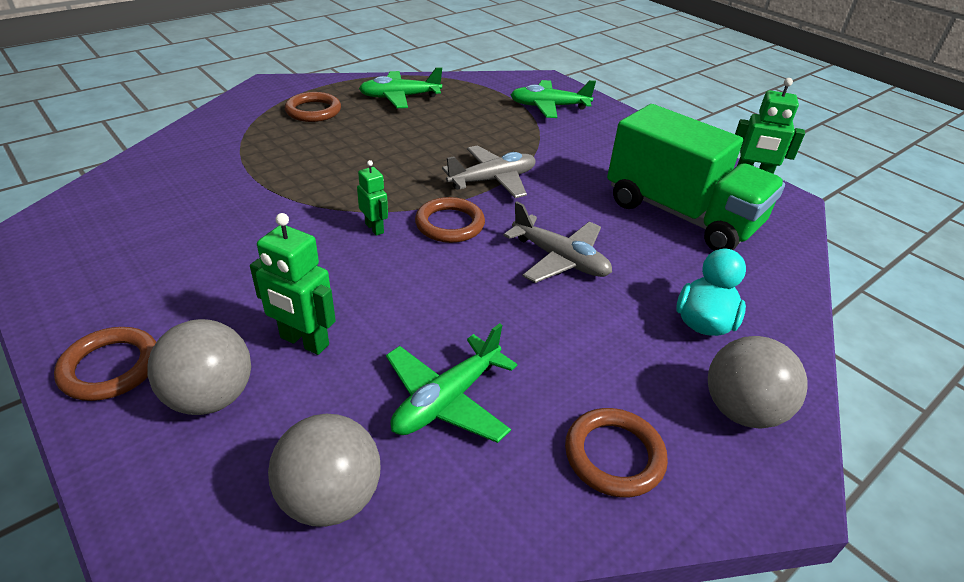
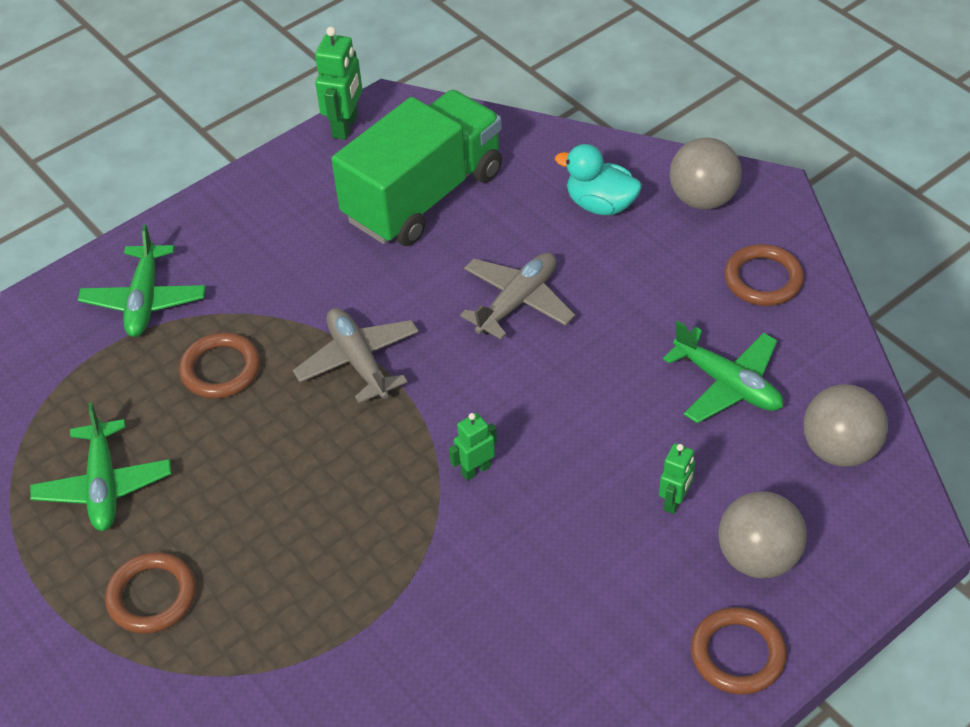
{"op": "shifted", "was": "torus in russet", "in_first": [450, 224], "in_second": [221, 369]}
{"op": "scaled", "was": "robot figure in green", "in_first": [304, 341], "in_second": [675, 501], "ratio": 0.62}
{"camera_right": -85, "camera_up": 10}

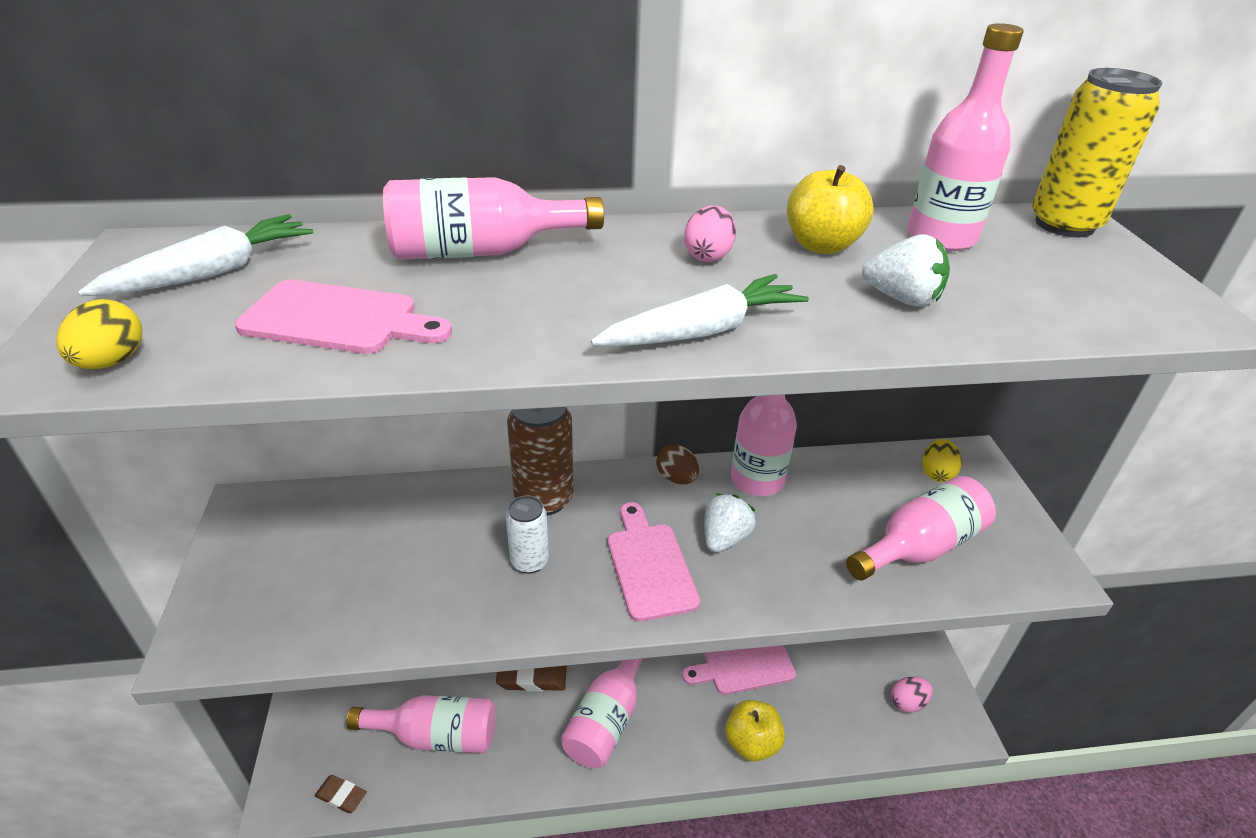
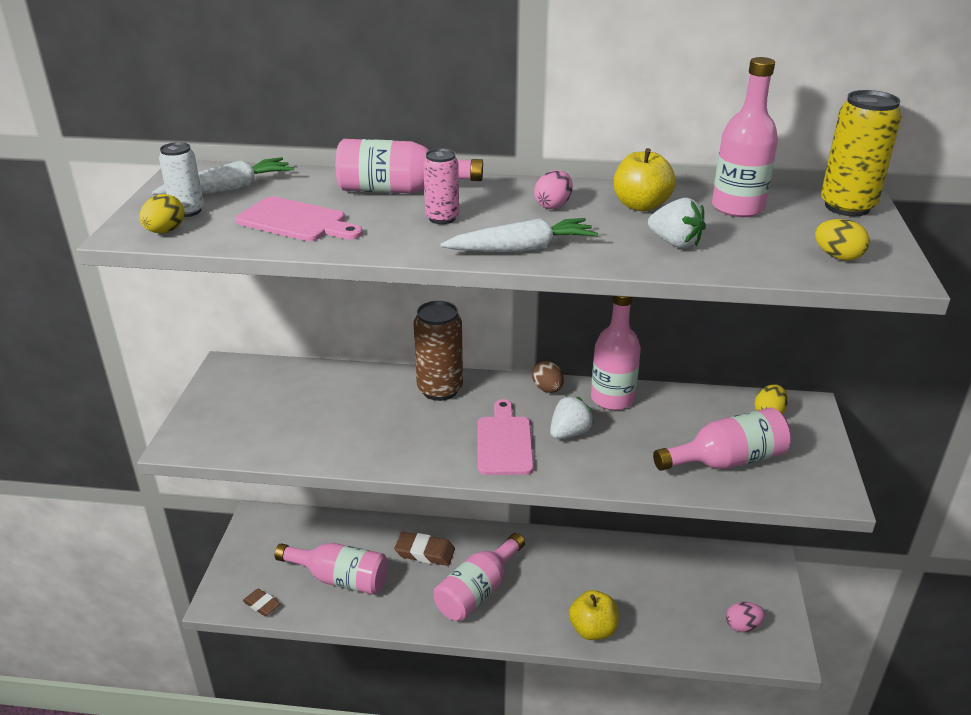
{"op": "shifted", "was": "soda can in snow-white", "in_first": [529, 561], "in_second": [187, 211]}
{"op": "gone", "was": "chopping board in rose-pink", "in_first": [743, 666]}
{"op": "new", "now": "soda can in rose-pink", "in_second": [442, 218]}
{"op": "new", "now": "egg shape in bright yellow", "in_second": [838, 257]}
{"camera_right": 15, "camera_up": -5}

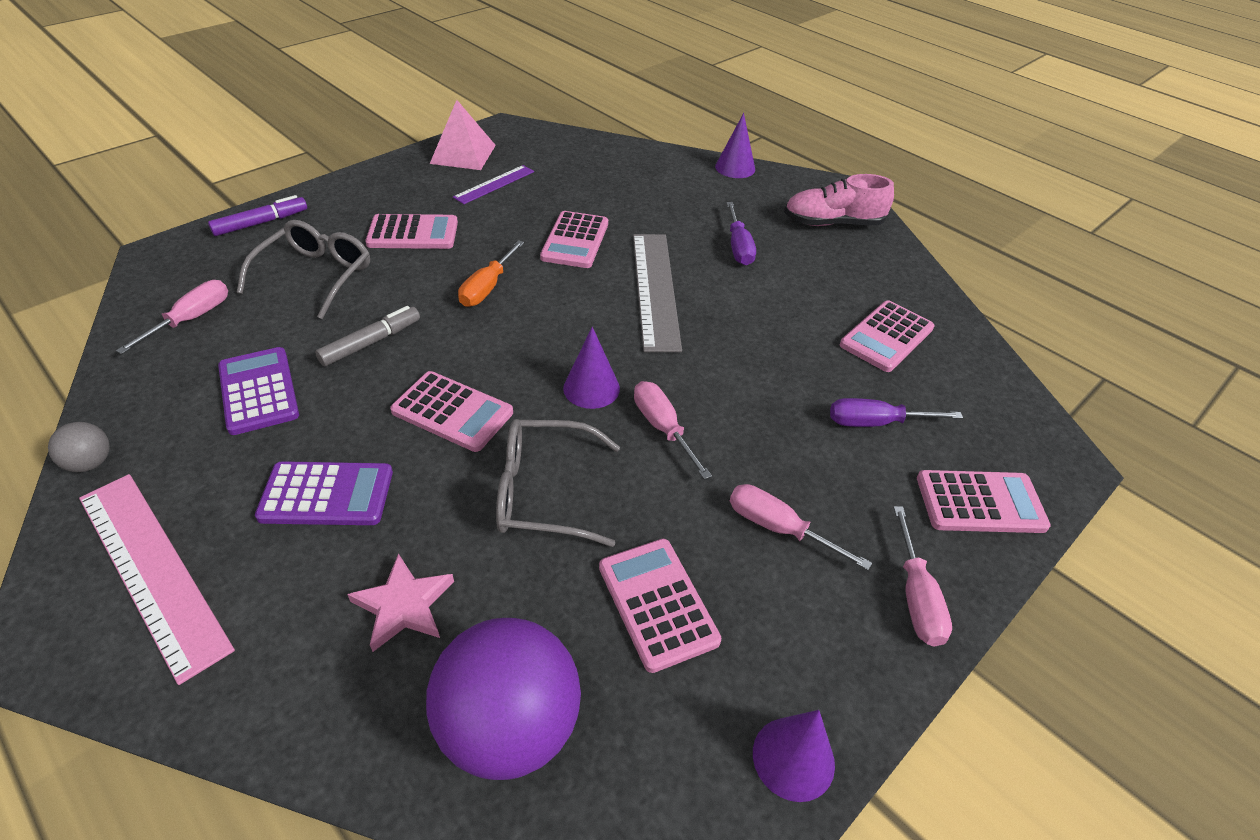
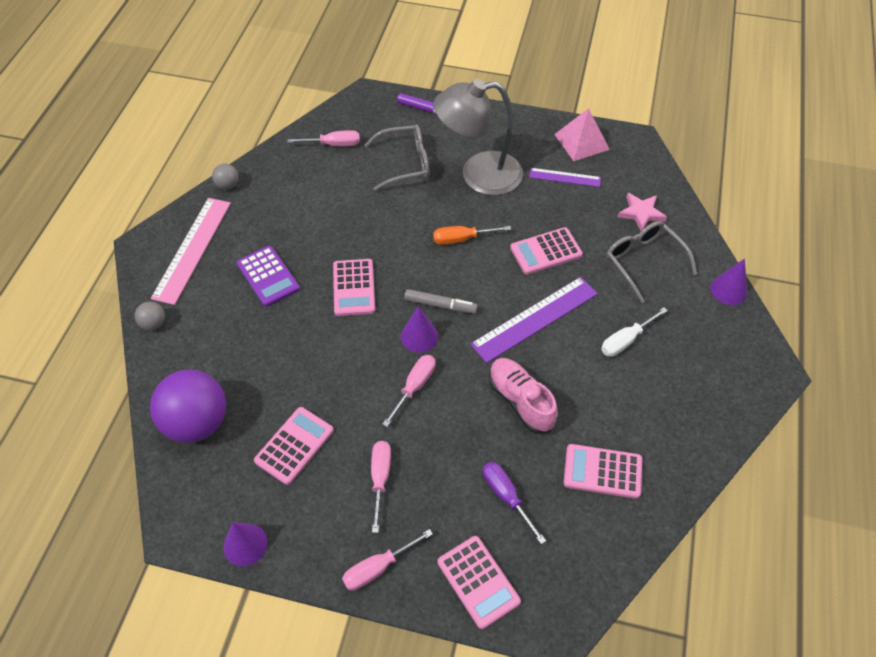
{"op": "shifted", "was": "sneaker in rose-pink", "in_first": [833, 223], "in_second": [520, 401]}
{"op": "repainted", "was": "flat screwdriver in purple", "now": "flat screwdriver in snow-white", "in_first": [738, 247], "in_second": [626, 340]}
{"op": "swapped", "was": "pocket calculator in rose-pink", "now": "reading lamp in gray", "in_first": [413, 233], "in_second": [478, 175]}
{"op": "repainted", "was": "ruler in gray", "now": "ruler in purple", "in_first": [655, 289], "in_second": [535, 319]}
{"op": "shifted", "was": "marker in gray", "in_first": [371, 342], "in_second": [440, 305]}
{"op": "gone", "was": "pocket calculator in purple", "in_first": [258, 391]}
{"op": "shifted", "was": "glasses in gray", "in_first": [545, 492], "in_second": [644, 262]}
{"op": "shifted", "was": "star in rose-pink", "in_first": [403, 605], "in_second": [641, 213]}
{"op": "new", "now": "sphere in gray", "in_second": [154, 324]}
{"camera_right": 60, "camera_up": 10}

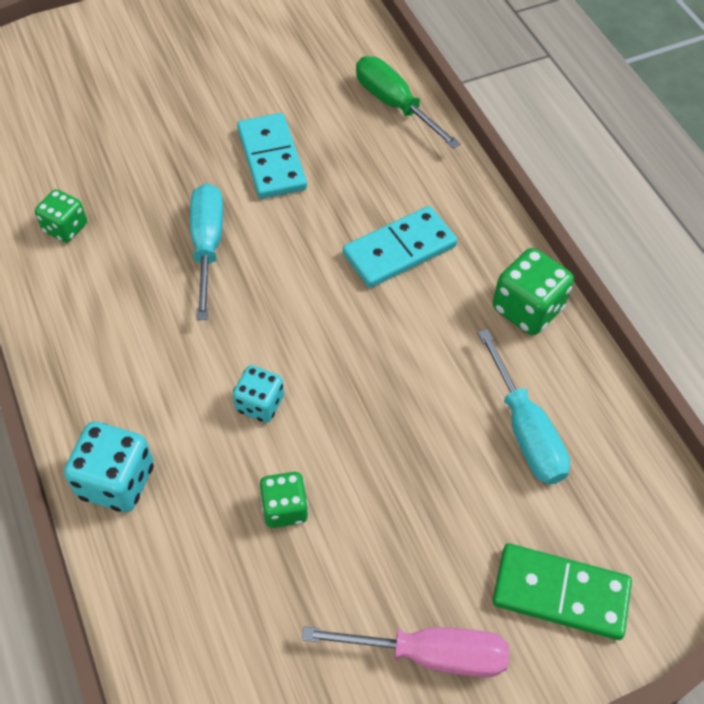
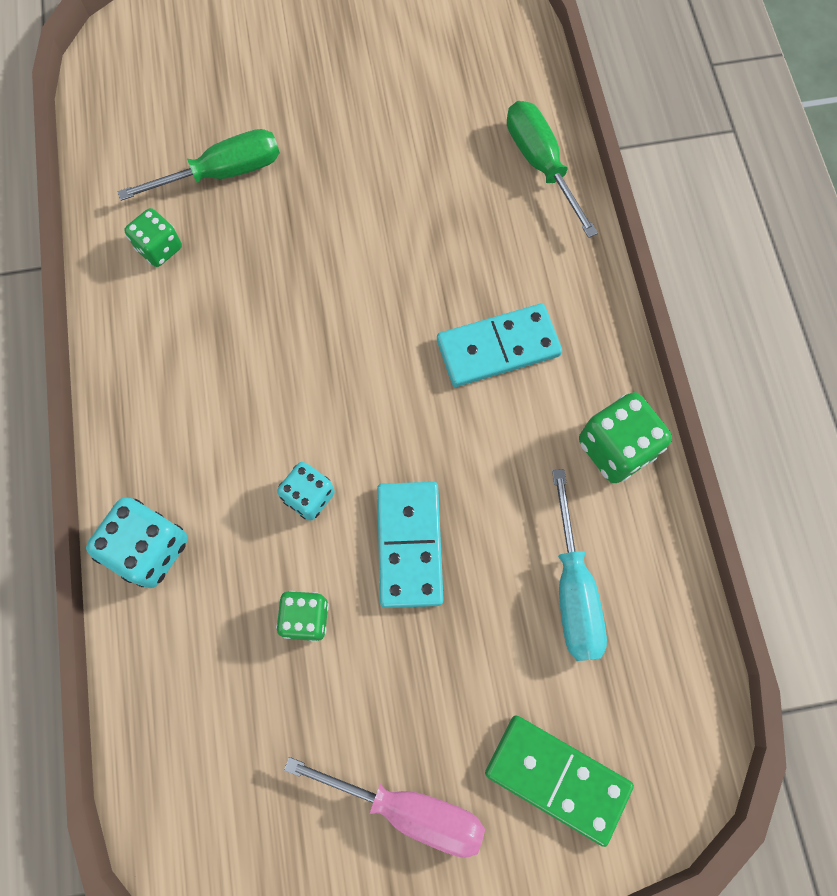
{"op": "shifted", "was": "domino tile in aqua", "in_first": [271, 159], "in_second": [409, 545]}
{"op": "gone", "was": "flat screwdriver in aqua", "in_first": [207, 246]}
{"op": "new", "now": "flat screwdriver in green", "in_second": [222, 173]}
{"camera_right": 15, "camera_up": 15}

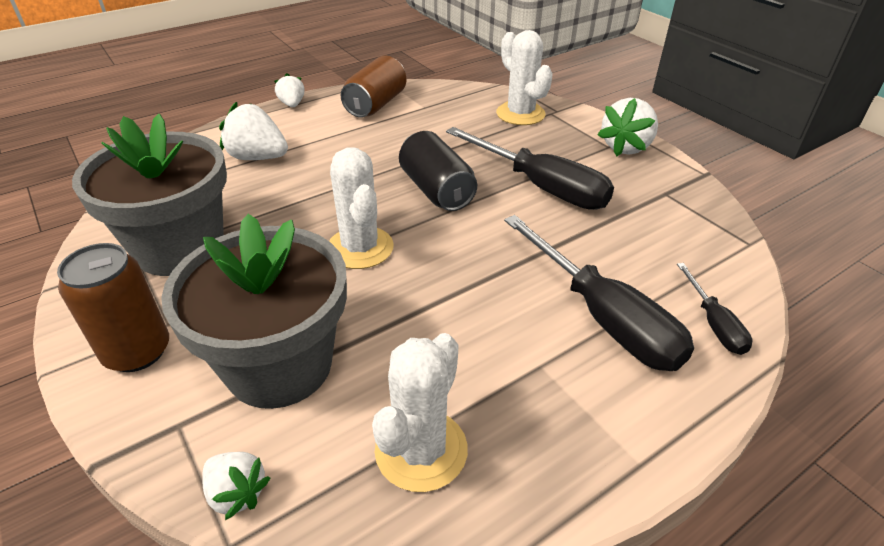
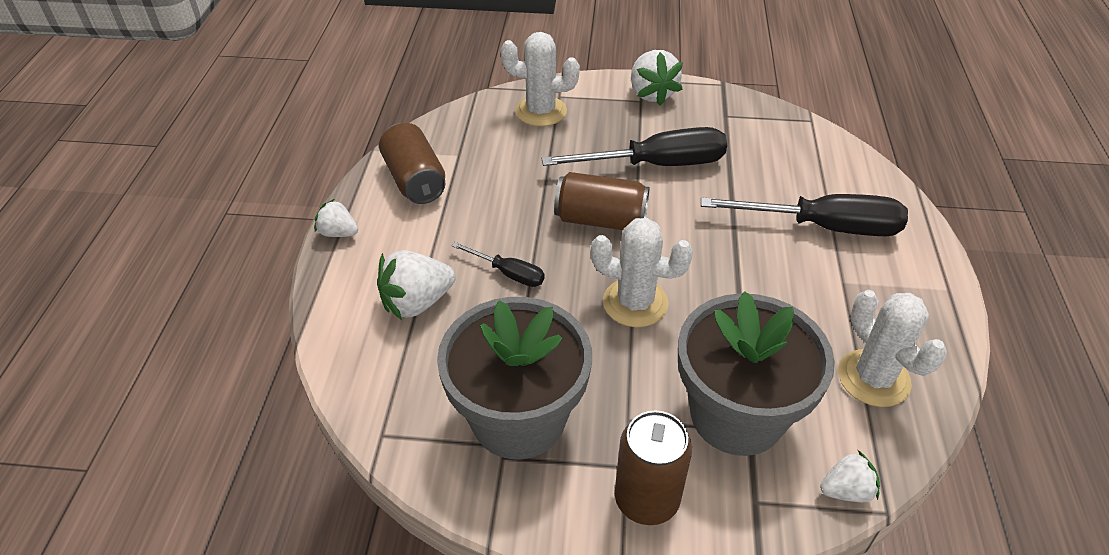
{"op": "repainted", "was": "soda can in jet-black", "now": "soda can in russet", "in_first": [436, 190], "in_second": [600, 220]}
{"op": "shifted", "was": "flat screwdriver in jet-black", "in_first": [714, 323], "in_second": [508, 273]}
{"camera_right": -50, "camera_up": 5}

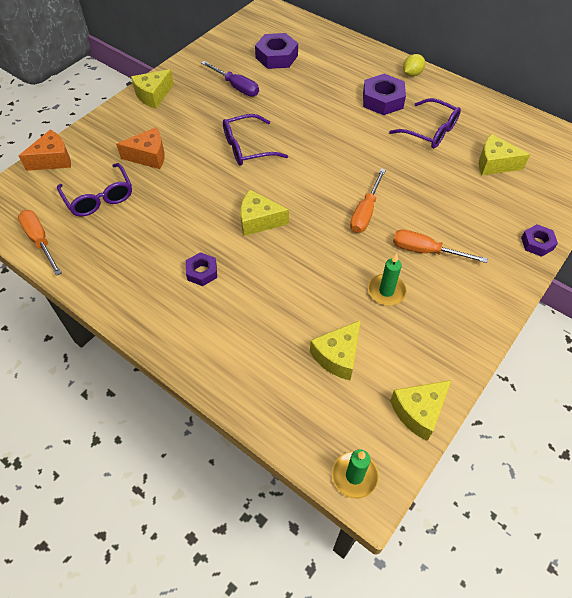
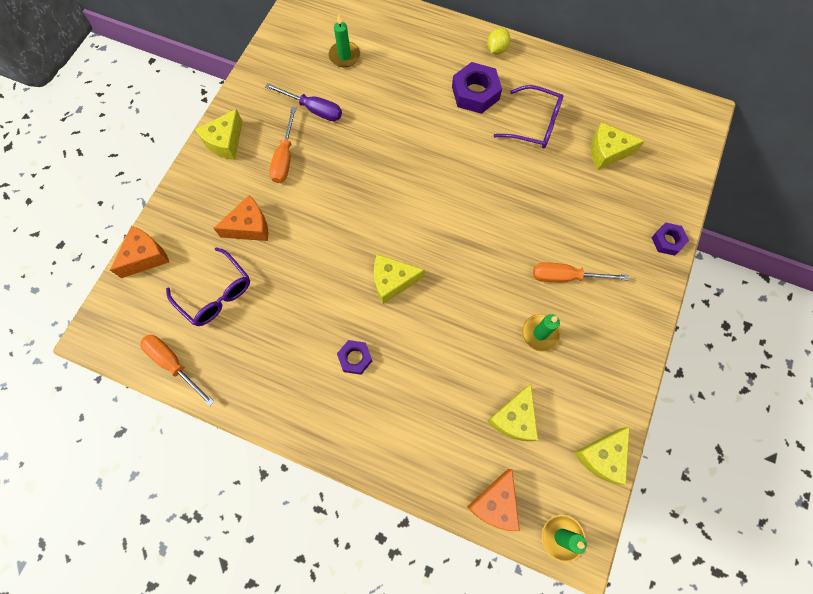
{"op": "swapped", "was": "hex nut in purple", "now": "pillar candle in green", "in_first": [276, 56], "in_second": [344, 56]}
{"op": "gone", "was": "glasses in purple", "in_first": [247, 148]}
{"op": "shifted", "was": "flat screwdriver in orange-coloured", "in_first": [365, 212], "in_second": [285, 157]}
{"op": "new", "now": "cheese wedge in orange-coloured", "in_second": [495, 503]}
{"camera_right": -15, "camera_up": 15}

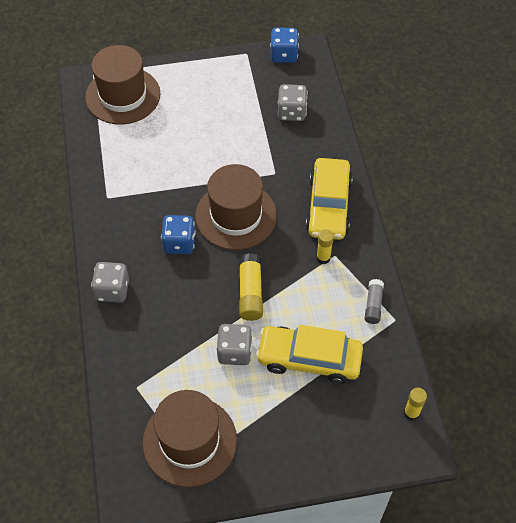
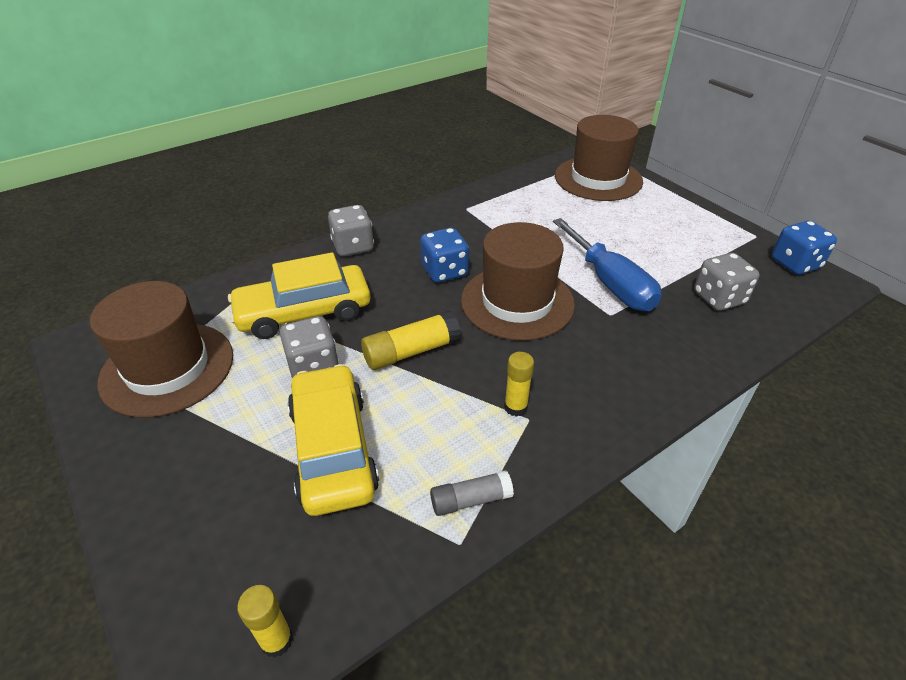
{"op": "shifted", "was": "car in bright yellow", "in_first": [328, 206], "in_second": [304, 312]}
{"op": "new", "now": "flat screwdriver in royal blue", "in_second": [610, 283]}
{"camera_right": 65, "camera_up": -15}

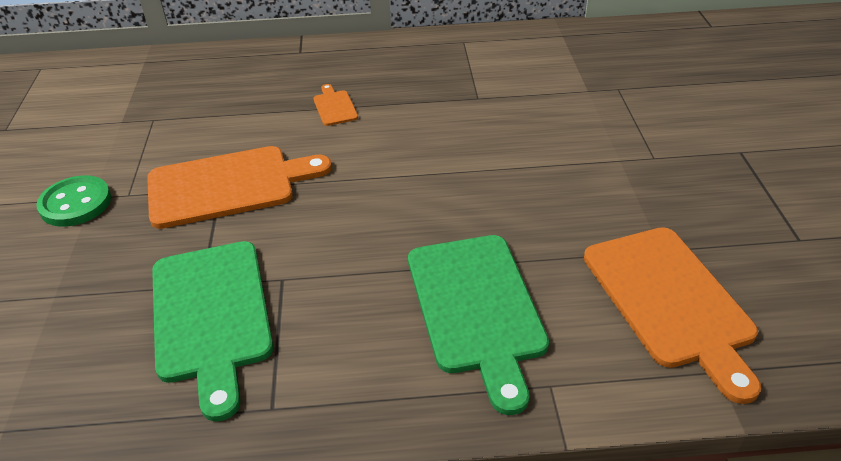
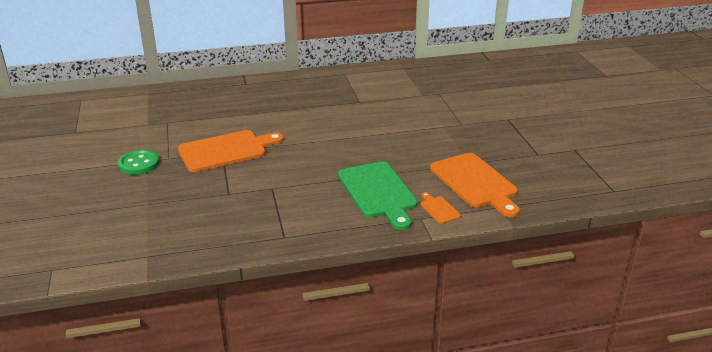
{"op": "shifted", "was": "chopping board in orange-coloured", "in_first": [334, 107], "in_second": [439, 209]}
{"op": "gone", "was": "chopping board in green", "in_first": [211, 315]}
{"camera_right": -10, "camera_up": -10}

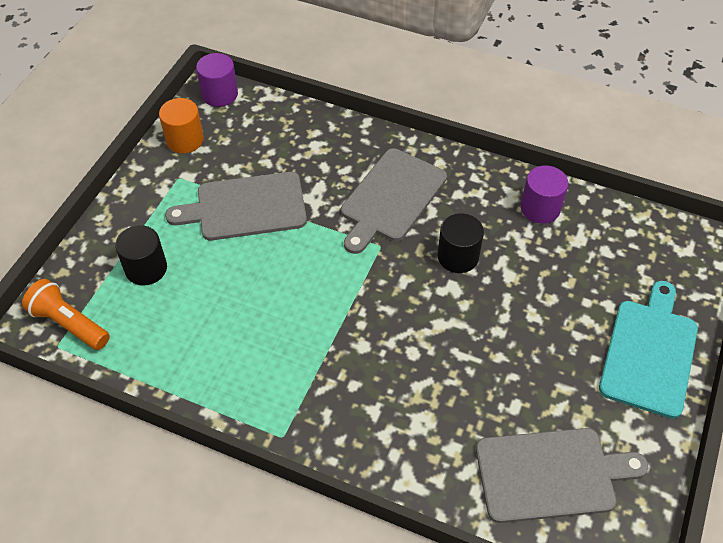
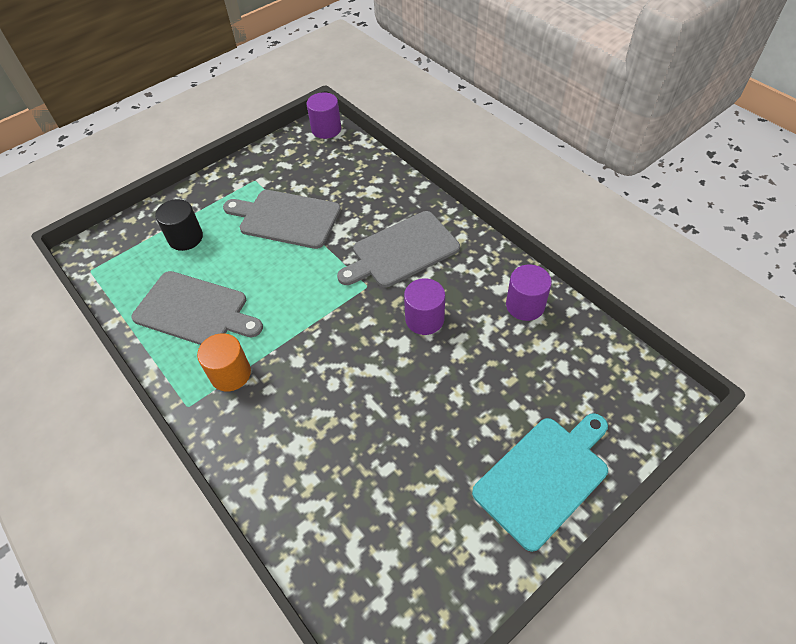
{"op": "shifted", "was": "cylinder in orange-coloured", "in_first": [185, 140], "in_second": [230, 374]}
{"op": "repainted", "was": "cylinder in jet-black", "now": "cylinder in purple", "in_first": [458, 256], "in_second": [424, 319]}
{"op": "gone", "was": "pocket torch in orange-coloured", "in_first": [69, 324]}
{"op": "shifted", "was": "chopping board in gray", "in_first": [551, 474], "in_second": [195, 310]}
{"camera_right": 30, "camera_up": 0}

